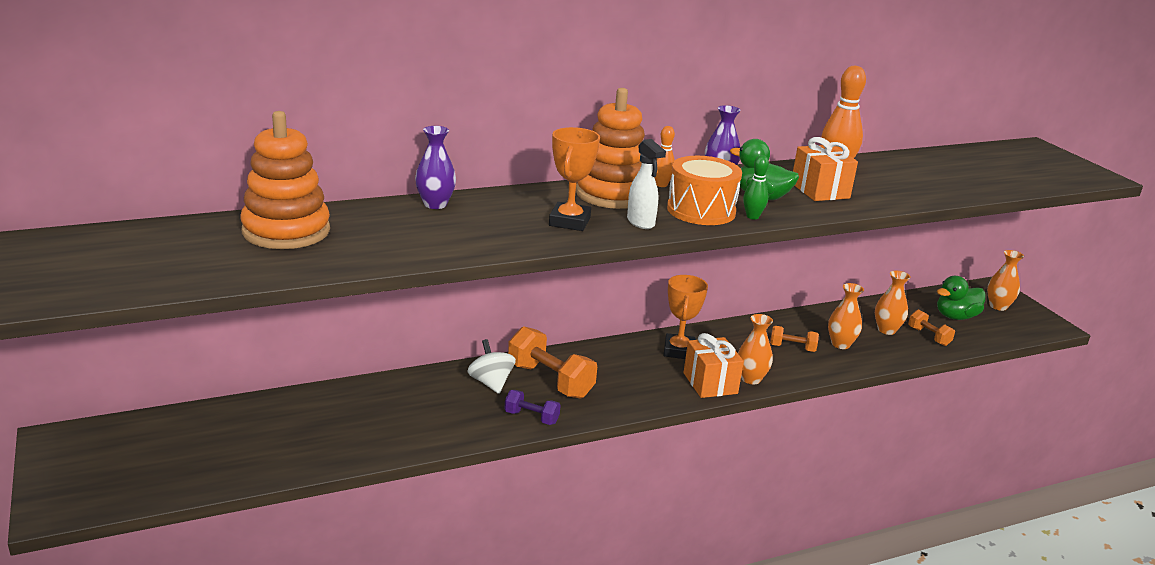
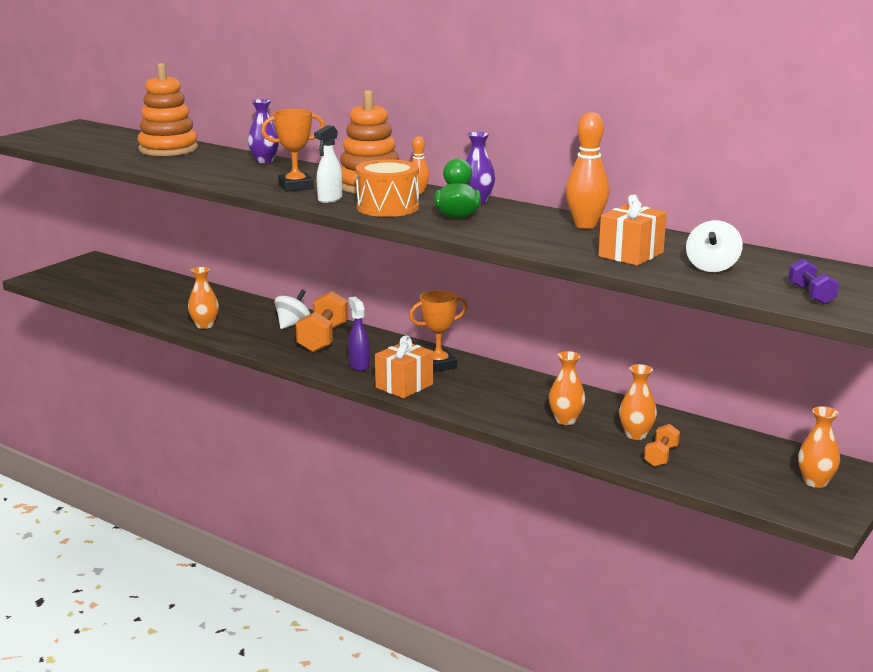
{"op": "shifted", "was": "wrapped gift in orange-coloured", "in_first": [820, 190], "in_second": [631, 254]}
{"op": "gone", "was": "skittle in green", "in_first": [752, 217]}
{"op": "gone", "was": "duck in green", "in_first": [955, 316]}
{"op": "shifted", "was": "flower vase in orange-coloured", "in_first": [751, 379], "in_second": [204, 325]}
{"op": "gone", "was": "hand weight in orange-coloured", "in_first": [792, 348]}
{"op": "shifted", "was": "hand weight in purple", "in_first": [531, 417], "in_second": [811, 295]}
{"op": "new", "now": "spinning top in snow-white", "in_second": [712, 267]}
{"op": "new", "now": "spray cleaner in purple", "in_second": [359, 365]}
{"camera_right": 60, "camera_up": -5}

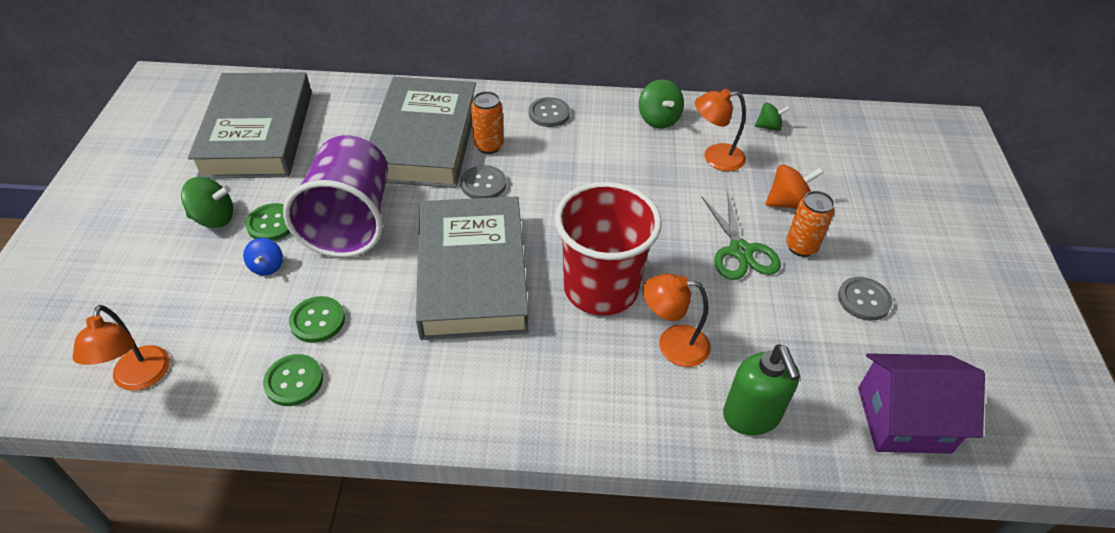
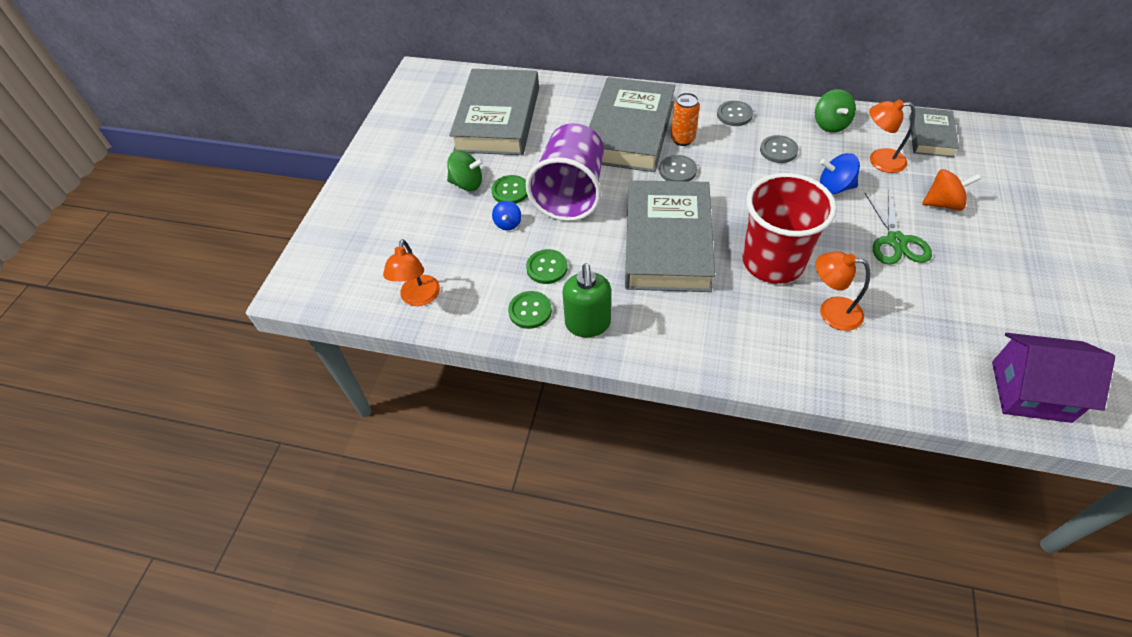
{"op": "swapped", "was": "spinning top in green", "now": "hardback in gray", "in_first": [768, 127], "in_second": [931, 136]}
{"op": "gone", "was": "soda can in orange-coloured", "in_first": [801, 247]}
{"op": "shifted", "was": "button in gray", "in_first": [863, 300], "in_second": [778, 150]}
{"op": "shifted", "was": "soap pump in green", "in_first": [751, 416], "in_second": [588, 324]}
{"op": "new", "now": "spinning top in royal blue", "in_second": [834, 187]}
{"camera_right": 15, "camera_up": 5}

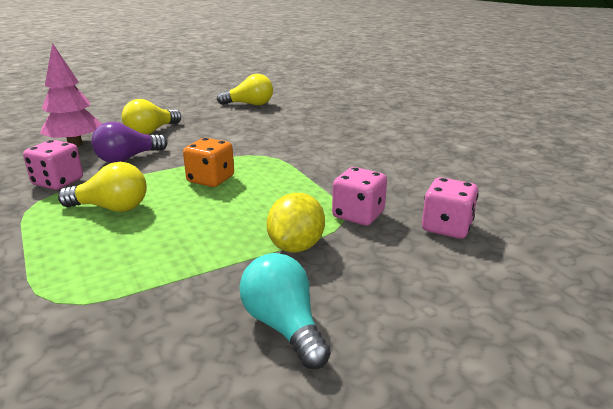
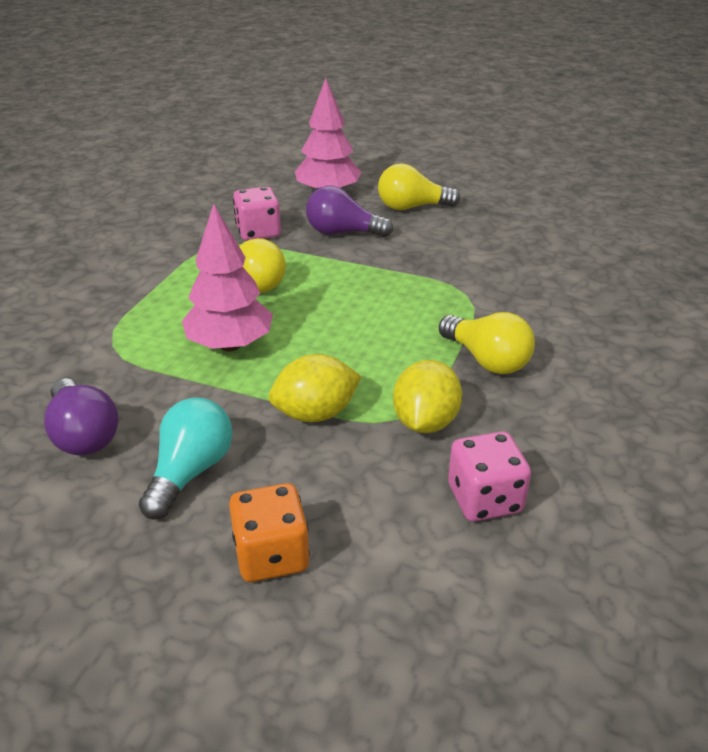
{"op": "shifted", "was": "lightbulb in bright yellow", "in_first": [249, 104], "in_second": [486, 360]}
{"op": "shifted", "was": "dice in orange-coloured", "in_first": [210, 179], "in_second": [271, 555]}
{"op": "swapped", "was": "dice in rose-pink", "now": "toy lemon in bright yellow", "in_first": [358, 215], "in_second": [425, 422]}
{"op": "new", "now": "tree in rose-pink", "in_second": [230, 345]}
{"op": "new", "now": "lightbulb in purple", "in_second": [83, 434]}
{"camera_right": 50, "camera_up": 10}

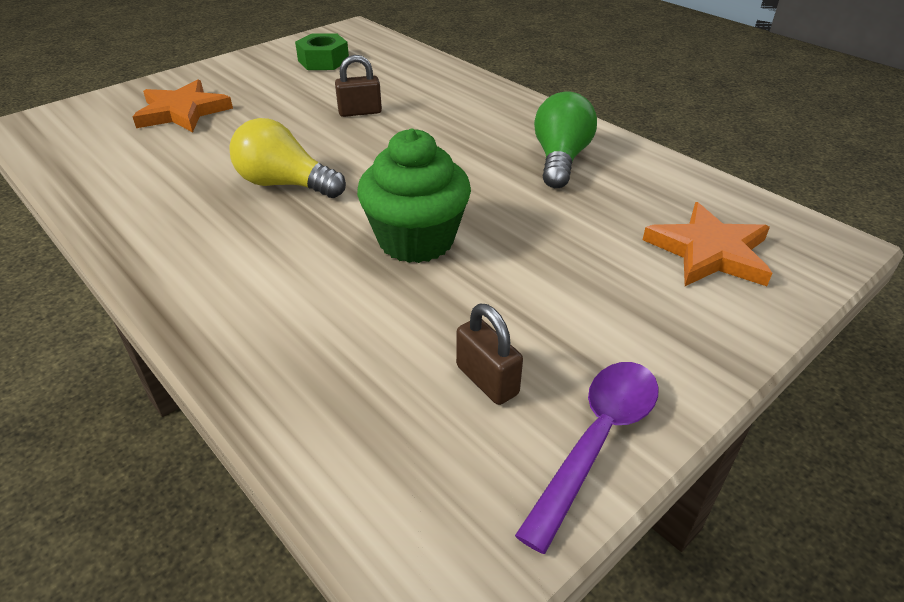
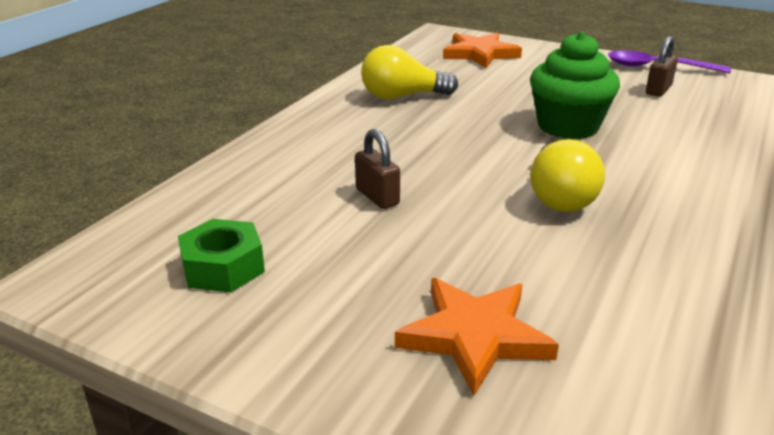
{"op": "repainted", "was": "lightbulb in green", "now": "lightbulb in bright yellow", "in_first": [560, 159], "in_second": [402, 96]}
{"camera_right": -110, "camera_up": -10}

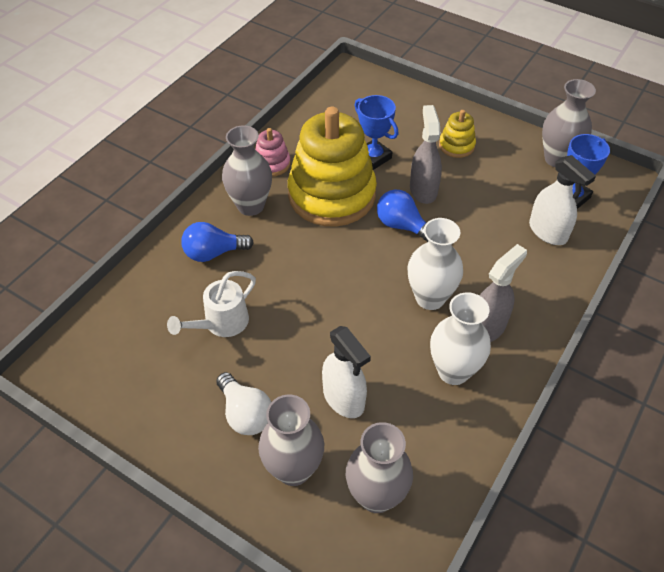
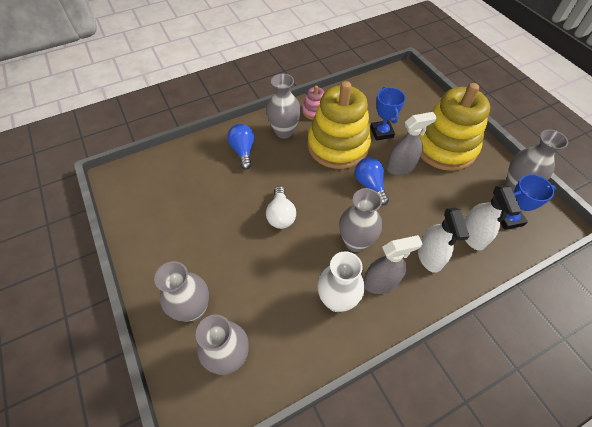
{"op": "rotated", "was": "spray cleaner in gray", "in_first": [423, 190], "in_second": [401, 167], "clockwise": 45}
{"op": "scaled", "was": "ring stacker in bright yellow", "in_first": [456, 145], "in_second": [444, 147], "ratio": 2.3}
{"op": "repainted", "was": "flower vase in snow-white", "now": "flower vase in gray", "in_first": [430, 298], "in_second": [355, 242]}
{"op": "rotated", "was": "lightbulb in royal blue", "in_first": [213, 253], "in_second": [243, 151], "clockwise": 60}
{"op": "gone", "was": "watering can in snow-white", "in_first": [221, 323]}
{"op": "shifted", "was": "spray cleaner in snow-white", "in_first": [344, 398], "in_second": [429, 257]}
{"op": "shifted", "was": "lightbulb in snow-white", "in_first": [245, 414], "in_second": [281, 215]}
{"camera_right": 30, "camera_up": 5}

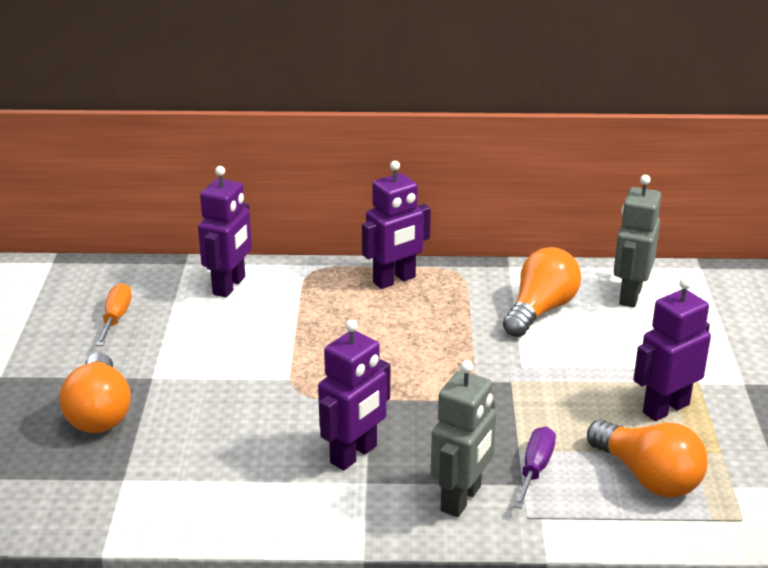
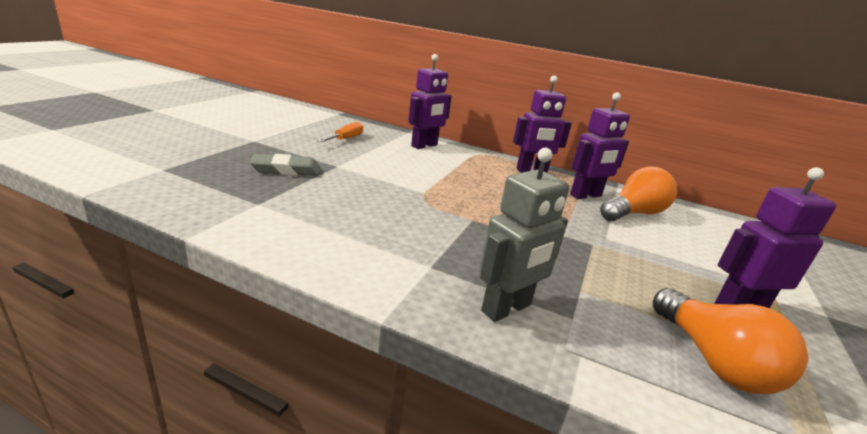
{"op": "gone", "was": "robot figure in gray", "in_first": [630, 295]}
{"op": "shifted", "was": "robot figure in purple", "in_first": [354, 455], "in_second": [586, 196]}
{"op": "swapped", "was": "lightbulb in orange-coloured", "now": "pencil eraser in gray", "in_first": [99, 413], "in_second": [286, 170]}
{"op": "gone", "was": "flat screwdriver in purple", "in_first": [535, 469]}
{"camera_right": 20, "camera_up": -5}

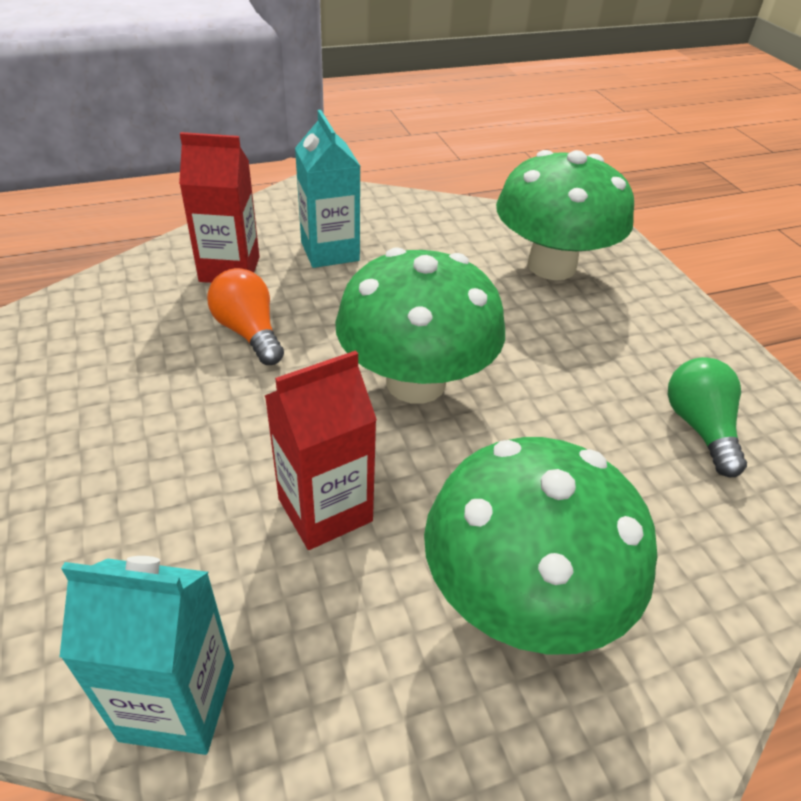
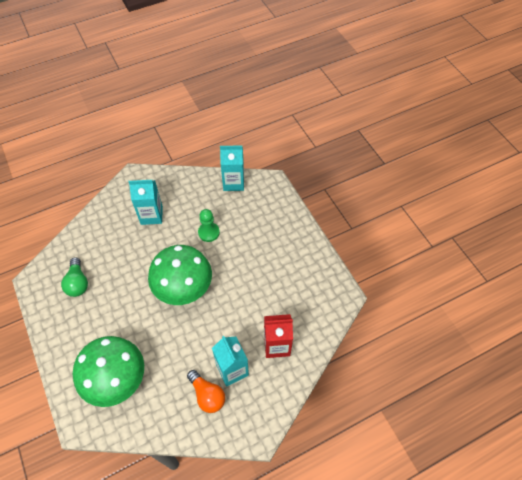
{"op": "shifted", "was": "lightbulb in orange-coloured", "in_first": [249, 332], "in_second": [207, 395]}
{"op": "swapped", "was": "juice carton in scarlet", "now": "game pawn in green", "in_first": [325, 510], "in_second": [209, 232]}
{"op": "swapped", "was": "mushroom in green", "now": "juice carton in aqua", "in_first": [520, 598], "in_second": [151, 215]}
{"camera_right": 175, "camera_up": 15}

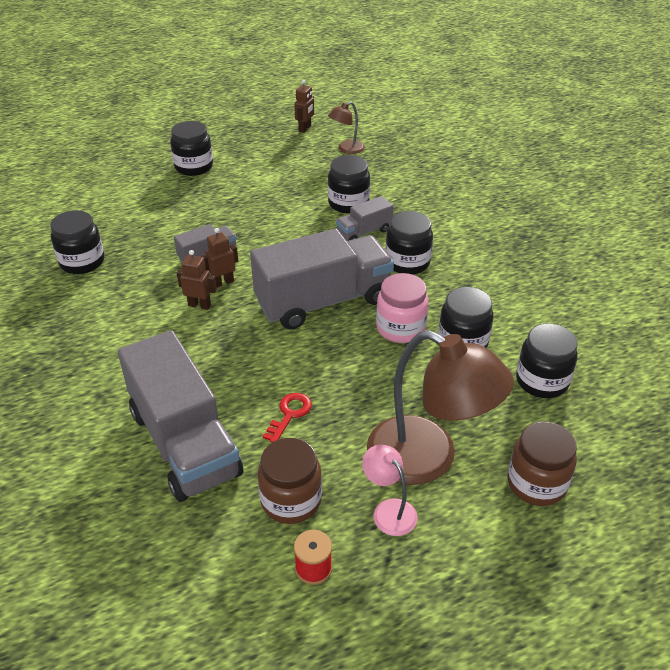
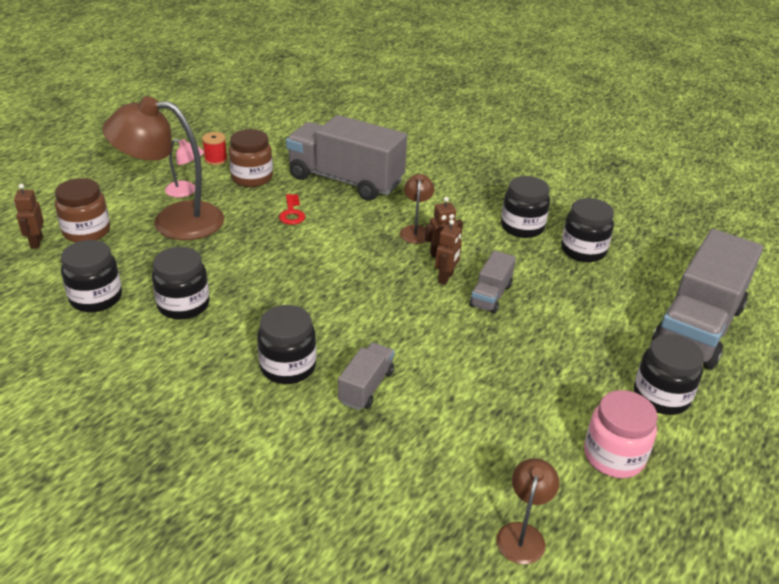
{"op": "shifted", "was": "robot figure in russet", "in_first": [305, 128], "in_second": [36, 242]}
{"op": "shifted", "was": "jam jar in jet-black", "in_first": [348, 203], "in_second": [522, 227]}
{"op": "shifted", "was": "toy truck in gray", "in_first": [323, 301], "in_second": [698, 327]}
{"op": "shifted", "was": "jam jar in rose-pink", "in_first": [400, 328], "in_second": [613, 456]}
{"op": "new", "now": "reading lamp in russet", "in_second": [416, 230]}
{"camera_right": 145, "camera_up": -5}

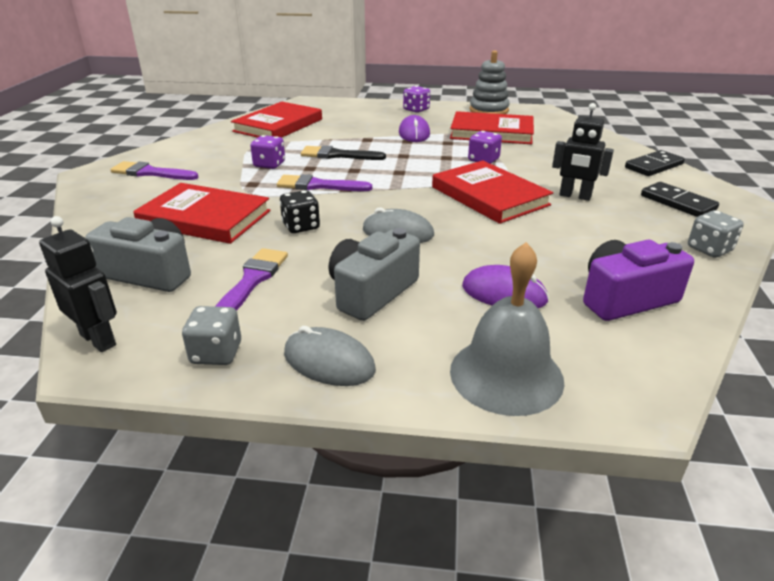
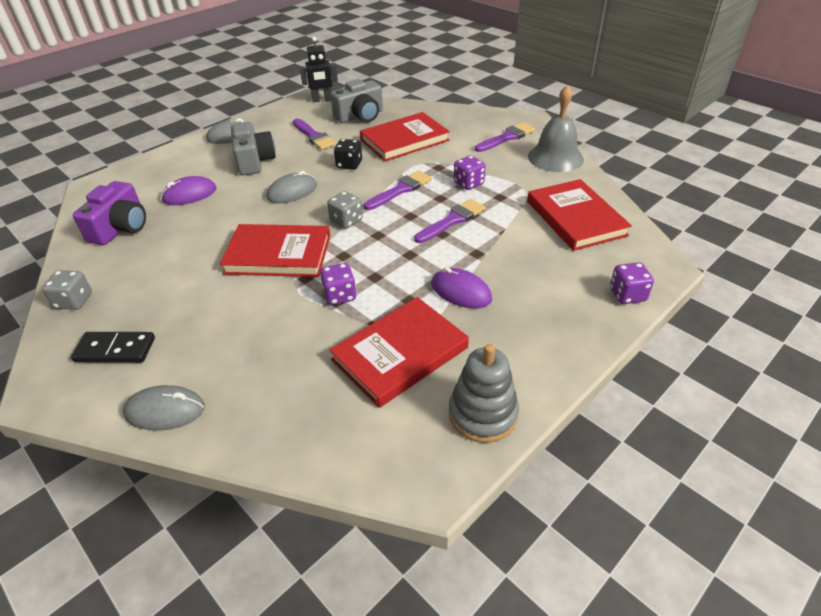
{"op": "shifted", "was": "dice in purple", "in_first": [416, 110], "in_second": [627, 295]}
{"op": "gone", "was": "robot figure in jet-black", "in_first": [575, 196]}
{"op": "repainted", "was": "paintbrush in jet-black", "now": "paintbrush in purple", "in_first": [338, 155], "in_second": [452, 220]}
{"op": "swapped", "was": "domino tile in jet-black", "now": "mouse in gray", "in_first": [654, 166], "in_second": [165, 411]}
{"op": "shifted", "was": "hand bell in gray", "in_first": [506, 374], "in_second": [555, 157]}
{"op": "shifted", "was": "dice in gray", "in_first": [216, 353], "in_second": [346, 221]}
{"camera_right": 130, "camera_up": 10}

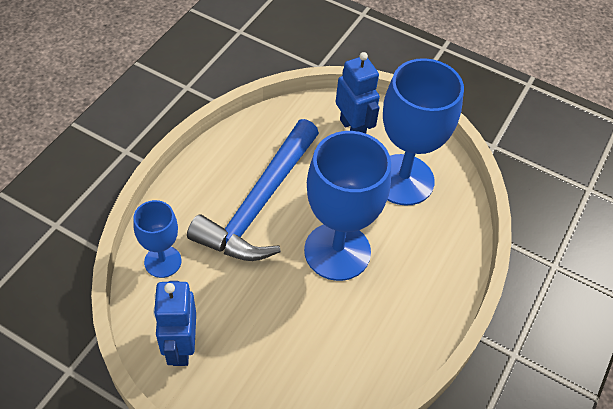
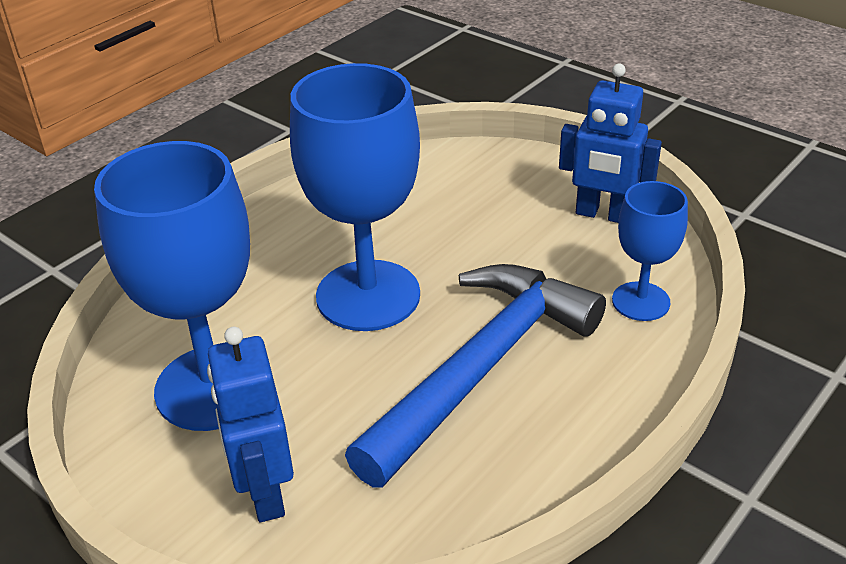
{"op": "rotated", "was": "robot figure in royal blue", "in_first": [181, 347], "in_second": [603, 215], "clockwise": 105}
{"camera_right": -165, "camera_up": -15}

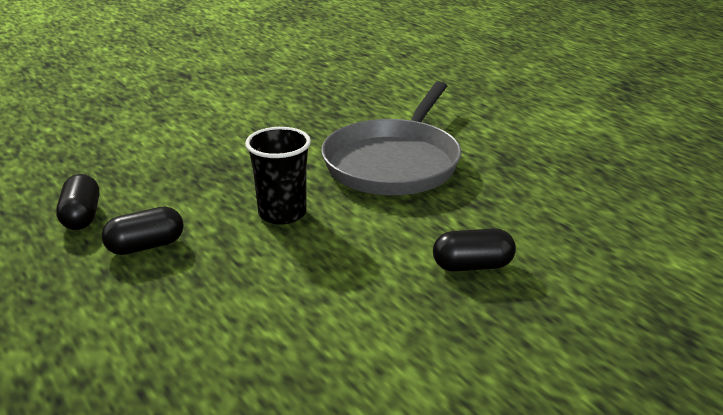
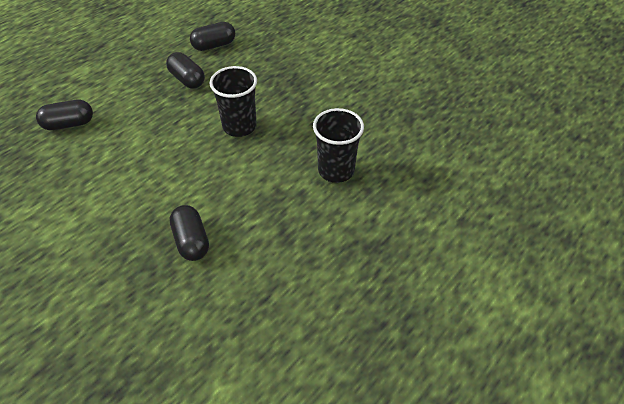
{"op": "swapped", "was": "frying pan in gray", "now": "beaker in jet-black", "in_first": [394, 163], "in_second": [336, 170]}
{"op": "new", "now": "capsule in jet-black", "in_second": [69, 124]}
{"camera_right": 75, "camera_up": 20}

